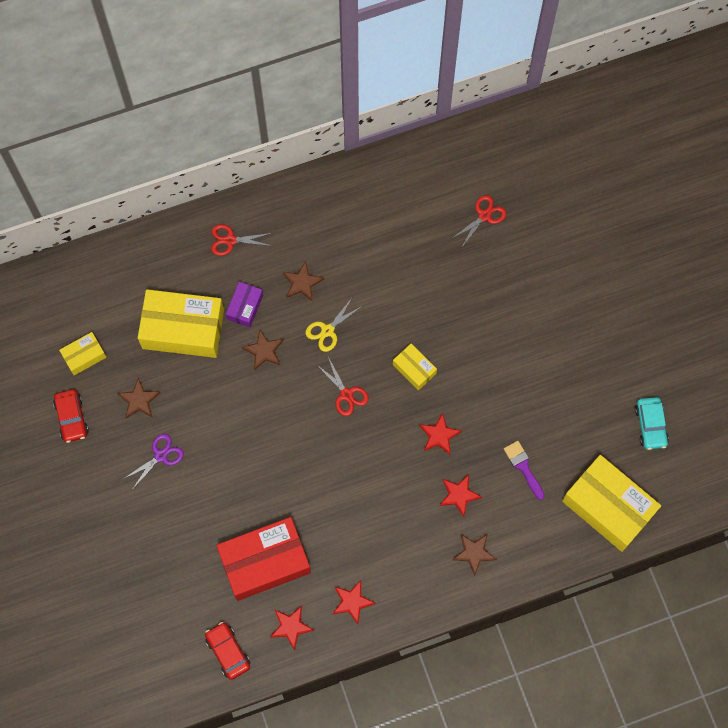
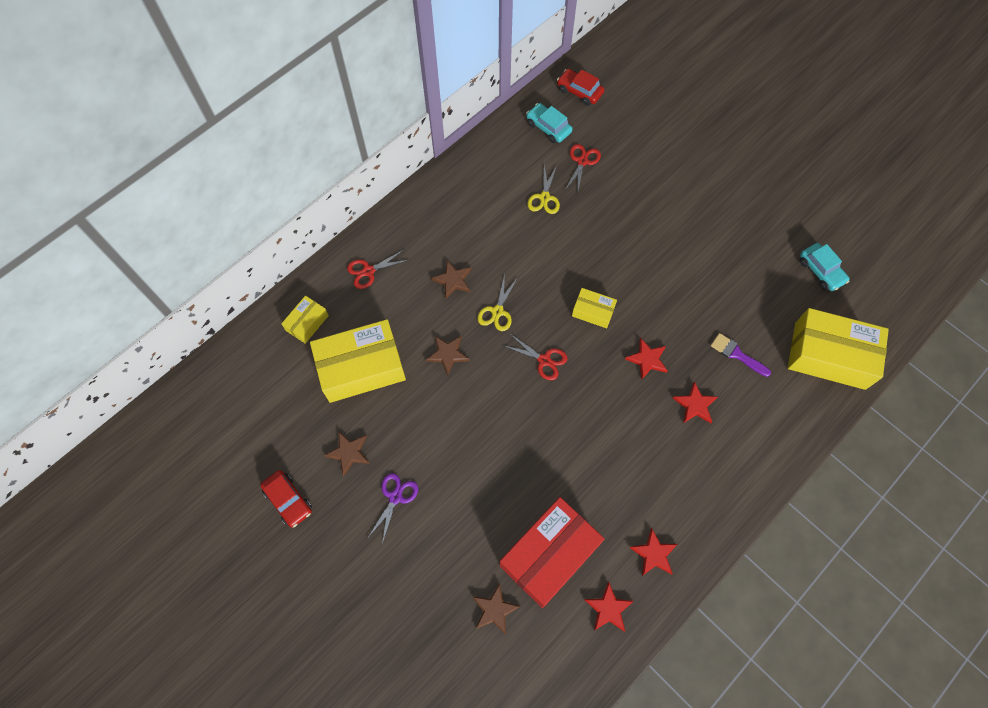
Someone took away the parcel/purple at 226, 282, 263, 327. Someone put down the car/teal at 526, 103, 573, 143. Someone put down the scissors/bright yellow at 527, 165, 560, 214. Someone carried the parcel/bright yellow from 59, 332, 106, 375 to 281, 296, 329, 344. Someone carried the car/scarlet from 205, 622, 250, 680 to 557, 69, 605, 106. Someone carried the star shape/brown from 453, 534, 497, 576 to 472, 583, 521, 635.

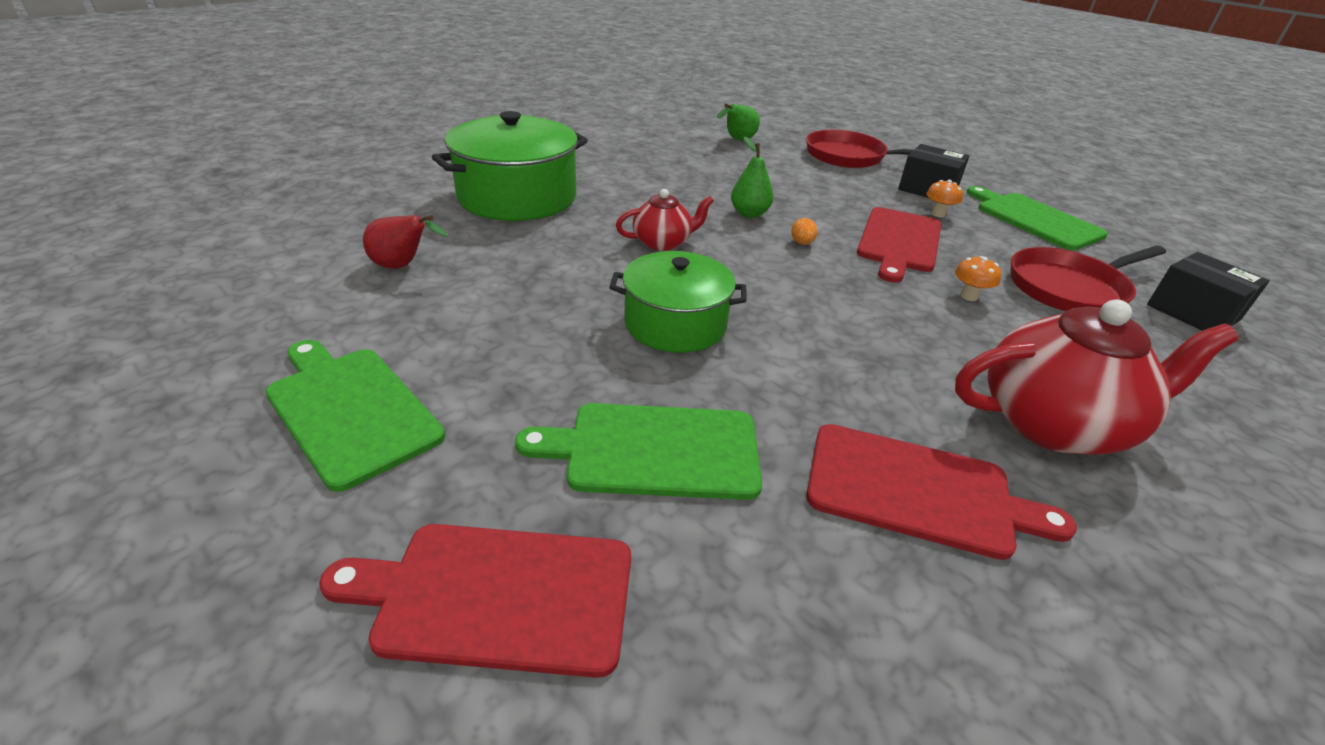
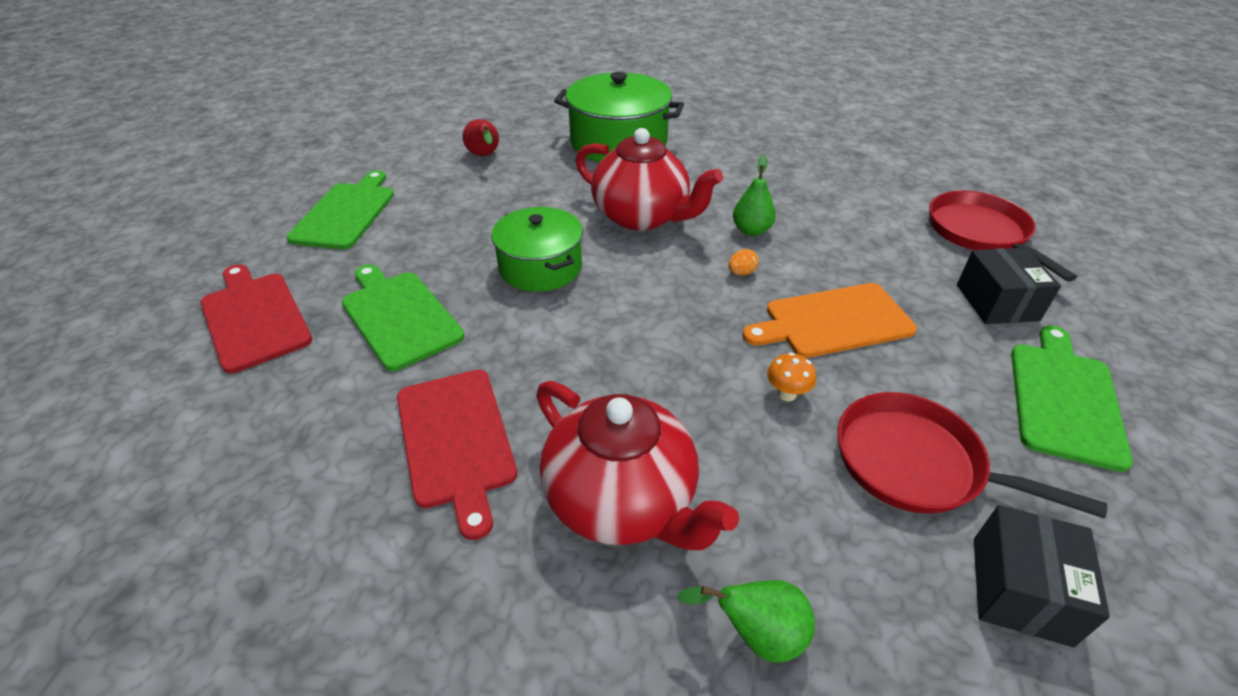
Someone took away the mushroom/orange-coloured at 926, 180, 963, 217. Someone carried the pear fruit/green from 717, 104, 760, 140 to 677, 580, 815, 663. Someone repainted the bread board/scarlet at 857, 207, 941, 283, which became the bread board/orange-coloured at 742, 283, 917, 358. Someone scaled the tea pot/scarlet at 616, 189, 714, 251 by 1.84.

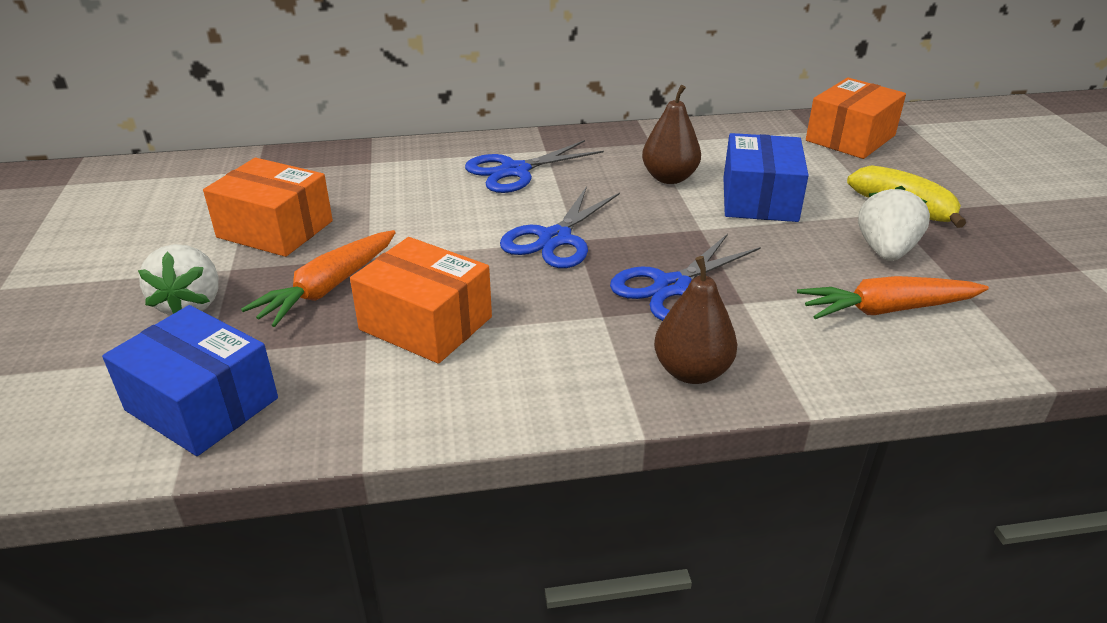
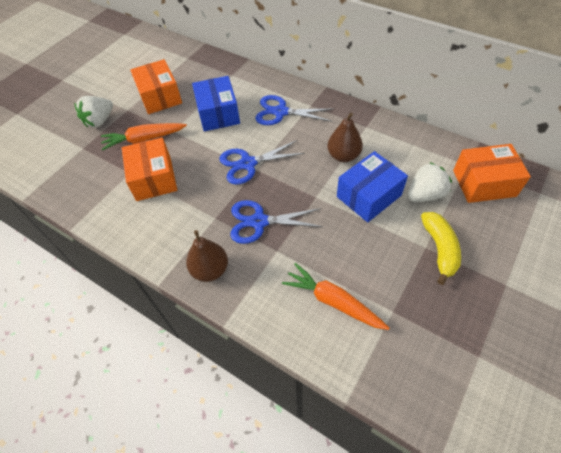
Someone carried the parcel/blue from 102, 305, 278, 456 to 192, 76, 240, 131. Someone carried the strawberry/pure white from 858, 186, 930, 261 to 408, 162, 452, 202.

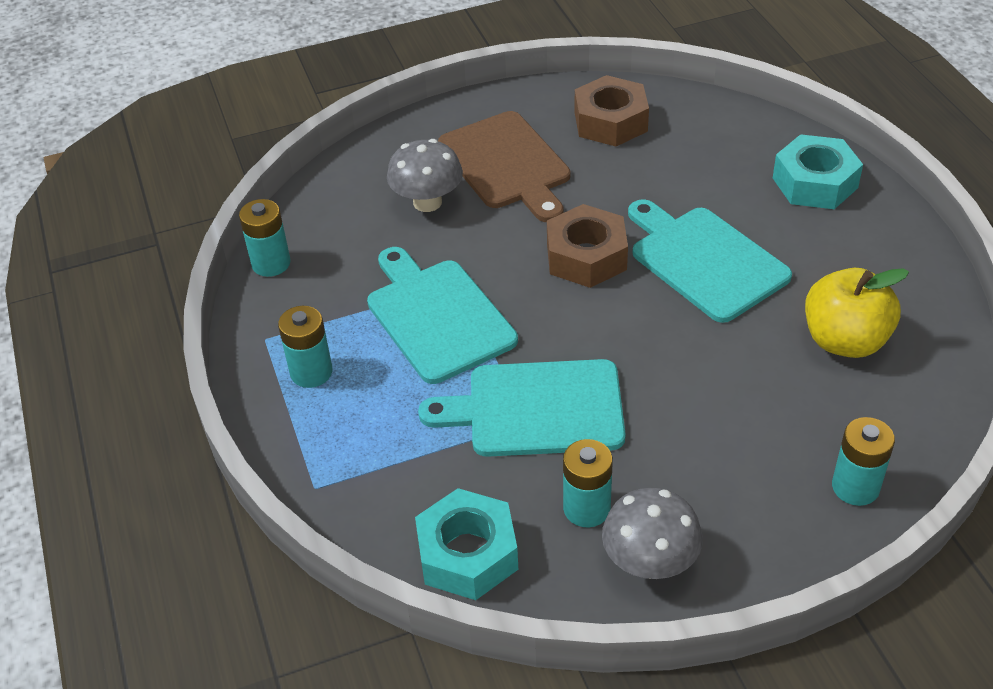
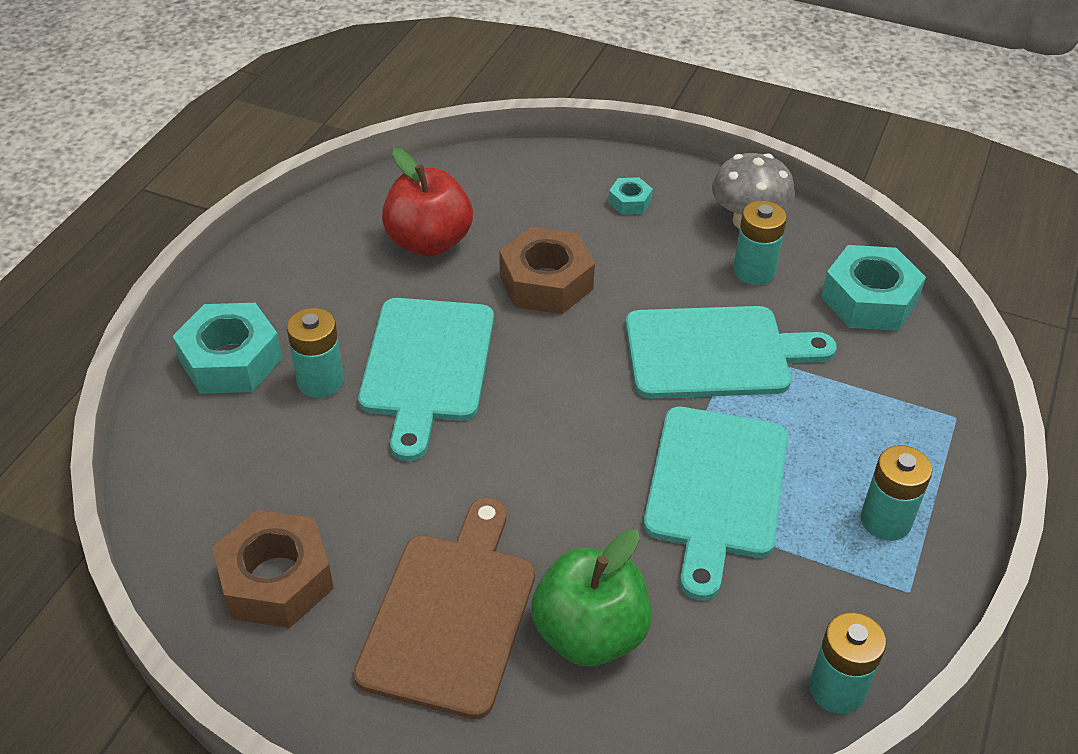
Someone put down the hexagon nut/teal at 608, 177, 653, 215. Someone carried the hexagon nut/brown from 547, 204, 628, 288 to 499, 227, 595, 314. Someone carried the power cell/teal from 832, 417, 895, 506 to 287, 308, 344, 398. Someone swapped the mushroom/grey at 387, 139, 463, 212 for the apple/green at 531, 529, 652, 666. Someone repainted the apple/bright yellow at 805, 268, 909, 358, which became the apple/scarlet at 382, 148, 473, 257. Someone rotated the bread board/teal at 418, 359, 626, 457 by 45 degrees counterclockwise.

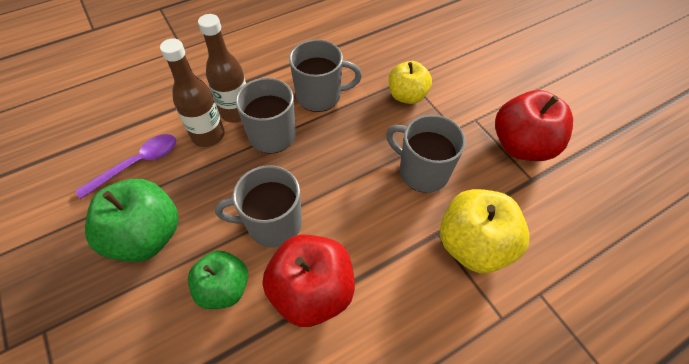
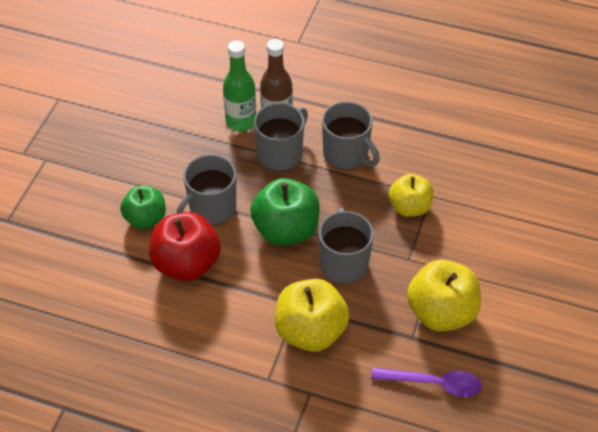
Someone carried the teaspoon/purple from 75, 134, 176, 199 to 371, 368, 482, 397. Someone carried the apple/green from 85, 179, 179, 262 to 250, 178, 320, 246. Someone repainted the drink bottle/brown at 160, 38, 225, 147, which became the drink bottle/green at 223, 40, 256, 131. Someone repainted the apple/scarlet at 495, 90, 573, 161, which became the apple/bright yellow at 407, 260, 481, 332. Someone rotated the coffee mug/grey at 215, 165, 302, 248 by 90 degrees counterclockwise.

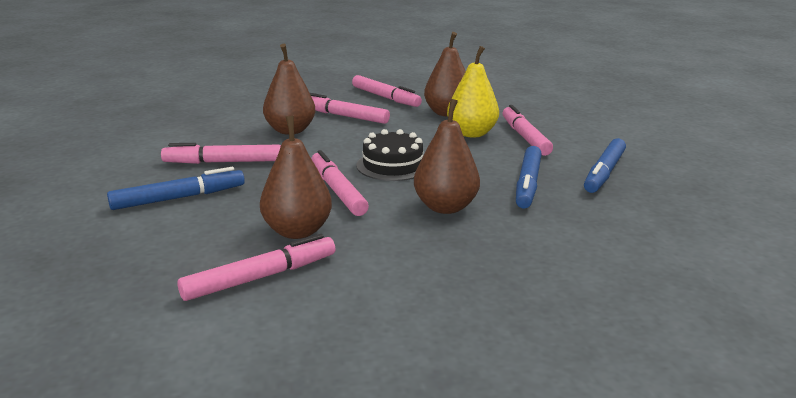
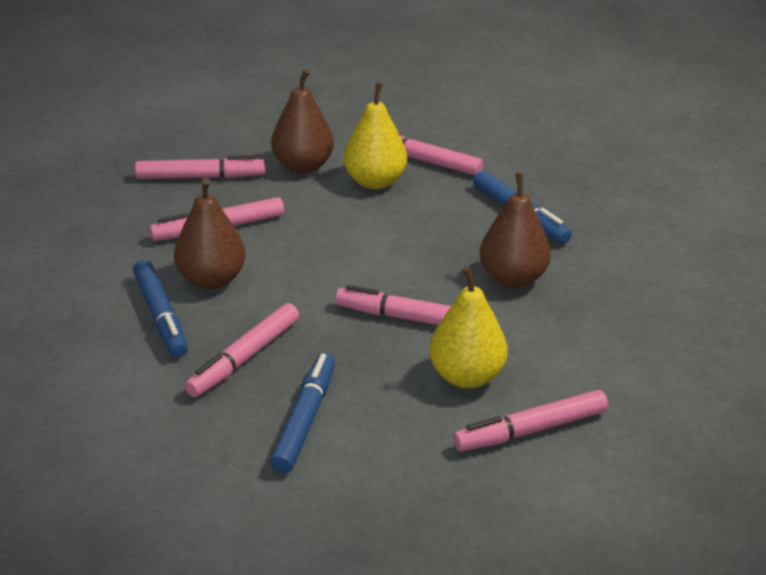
Someone took away the gateau/jet-black at 356, 129, 423, 181. Someone carried the marker/blue from 584, 138, 626, 193 to 133, 260, 188, 358. Someone repainted the pear fruit/brown at 260, 116, 332, 239, which became the pear fruit/bright yellow at 429, 266, 508, 388. Someone rotated the marker/pink at 177, 234, 335, 301 by 120 degrees counterclockwise.

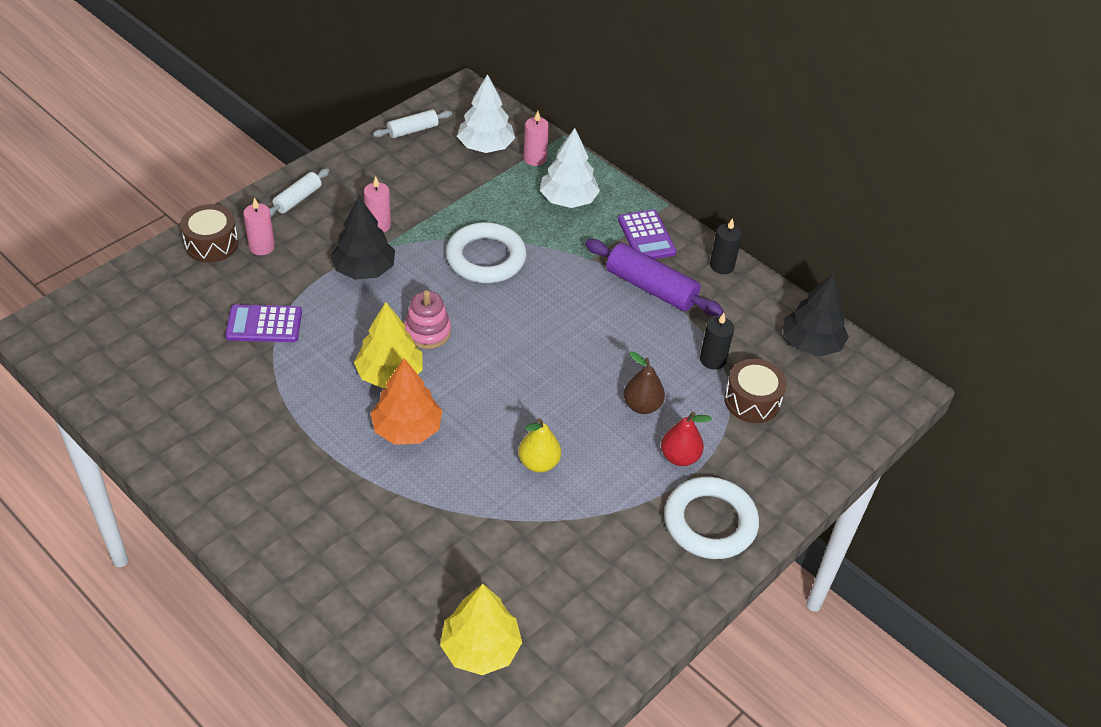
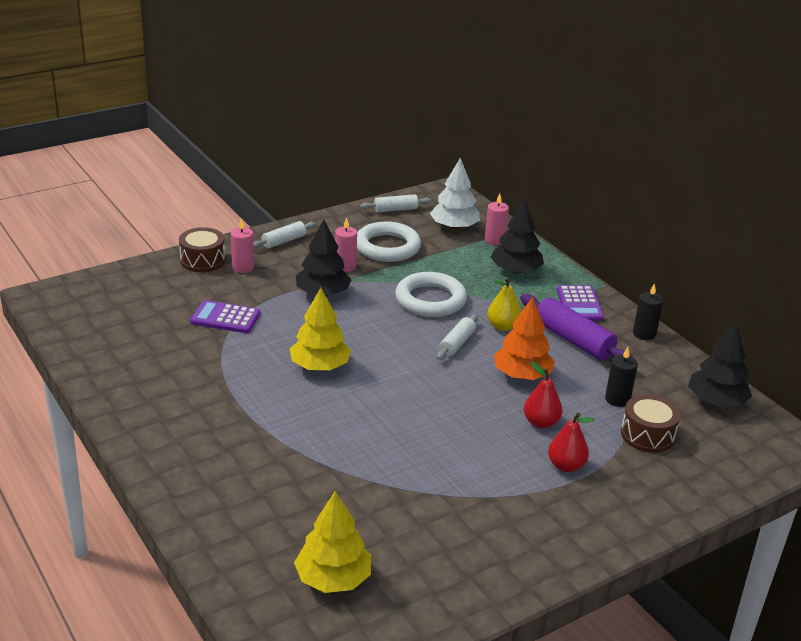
Someone took away the stacking rings/pink at 404, 290, 451, 349. Someone put down the rolling pin/pure white at 437, 314, 478, 360. Someone carried the fir tree/orange-coloured from 370, 358, 442, 445 to 494, 297, 555, 380. Someone carried the pear fruit/bright yellow from 518, 418, 561, 472 to 487, 277, 521, 331. Someone carried the ring/pure white from 664, 477, 759, 559 to 357, 221, 421, 262. Someone repainted the fir tree/pure white at 540, 128, 600, 208, which became the fir tree/jet-black at 491, 199, 544, 274. Someone repainted the pear fruit/brown at 624, 351, 665, 414, which became the pear fruit/scarlet at 524, 362, 562, 428.

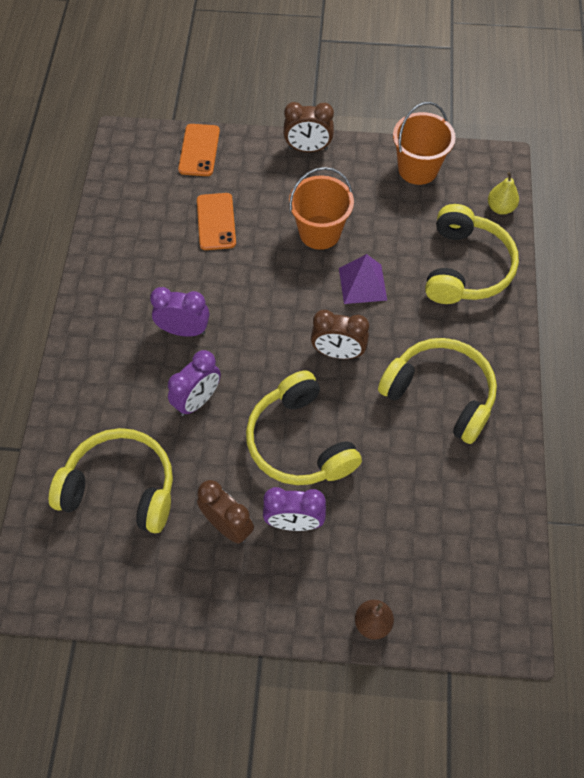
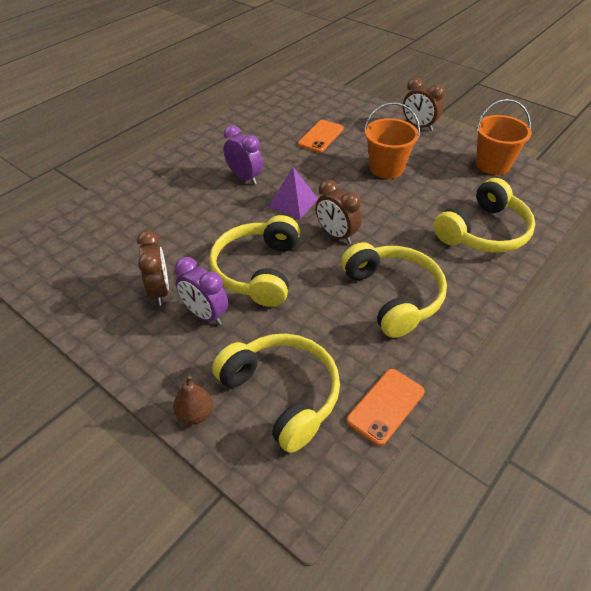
Someone took away the clock/purple at 168, 350, 221, 416. Someone took away the pear fruit/bright yellow at 488, 172, 519, 215. Someone carried the over-ear headphones/bright yellow from 49, 428, 173, 533 to 212, 334, 340, 453. Someone carried the smartphone/orange-coloured from 178, 124, 220, 176 to 347, 369, 425, 446. Someone carried the pyramid shape/purple from 339, 254, 387, 304 to 268, 167, 318, 219.

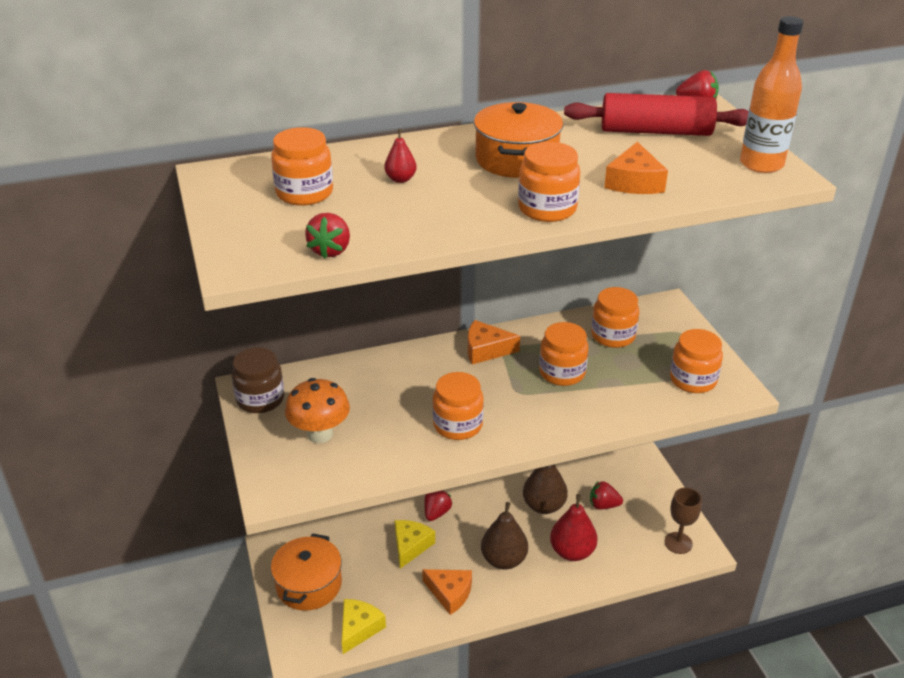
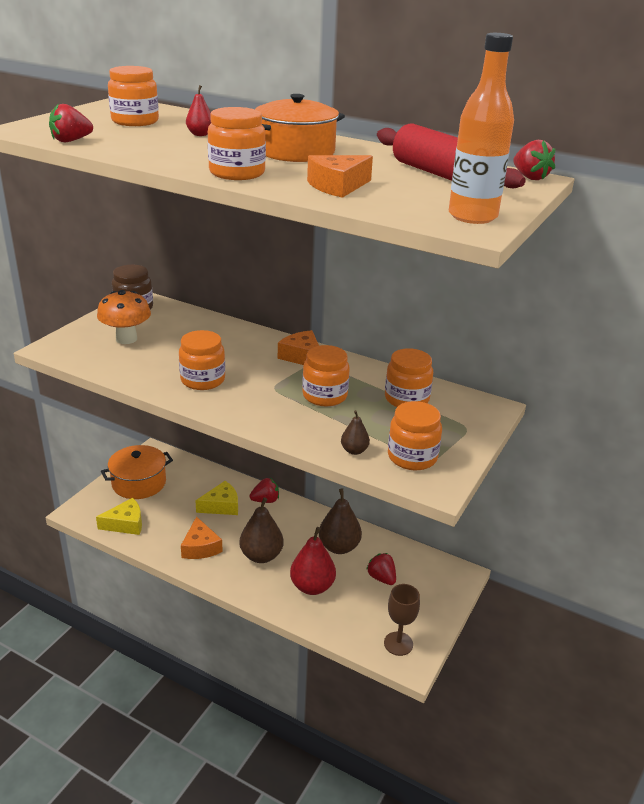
Someone put down the pear fruit/brown at 341, 410, 370, 455.

